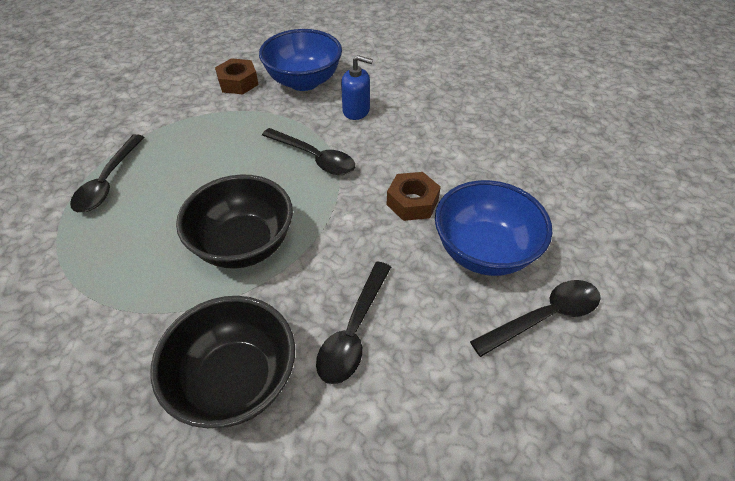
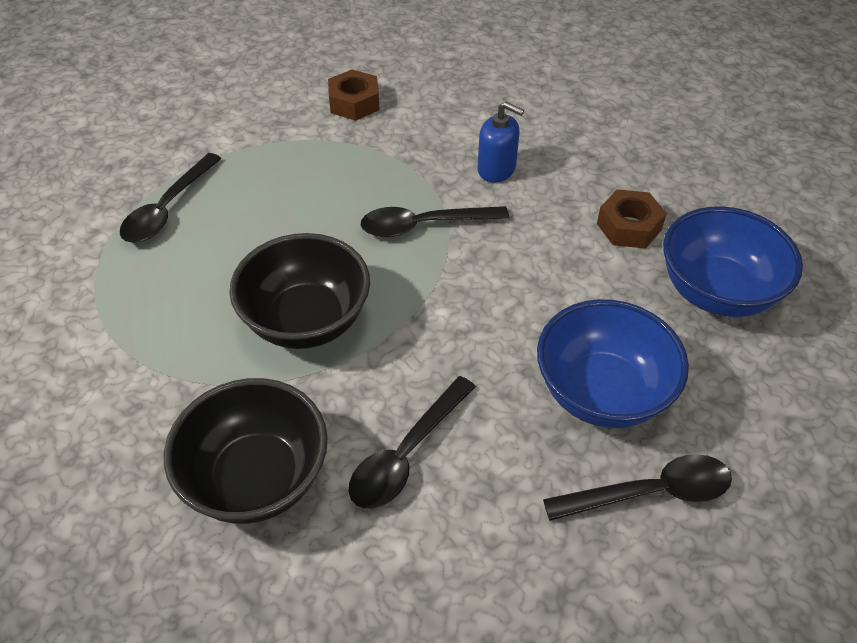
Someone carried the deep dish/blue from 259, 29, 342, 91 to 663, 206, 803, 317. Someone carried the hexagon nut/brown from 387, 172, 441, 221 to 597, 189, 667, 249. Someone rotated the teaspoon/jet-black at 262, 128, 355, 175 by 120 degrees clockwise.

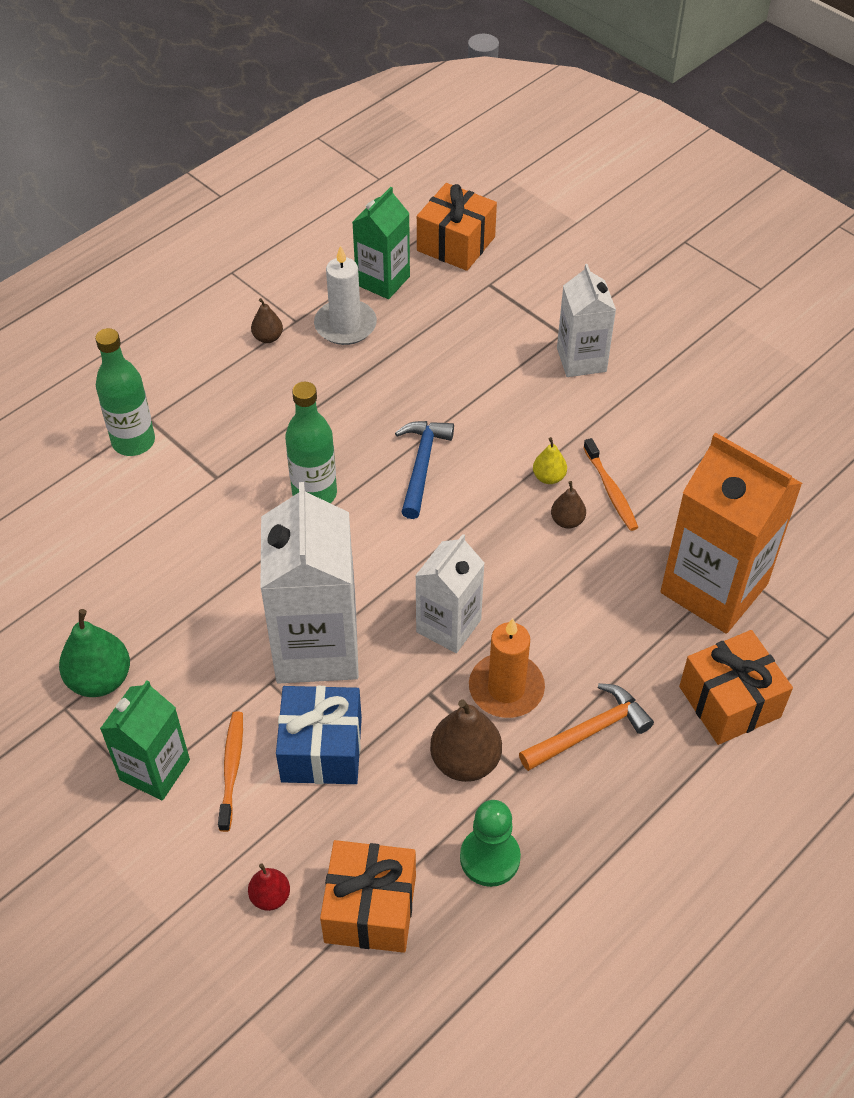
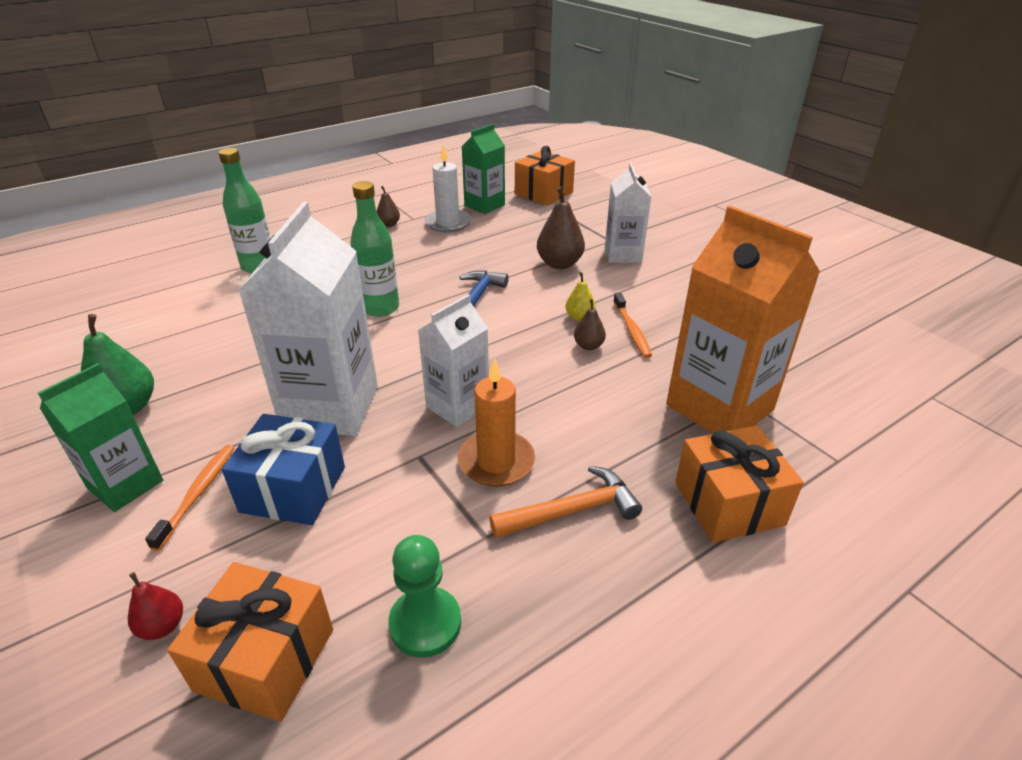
Someone carried the pear fruit/brown from 430, 700, 502, 782 to 537, 186, 585, 269.

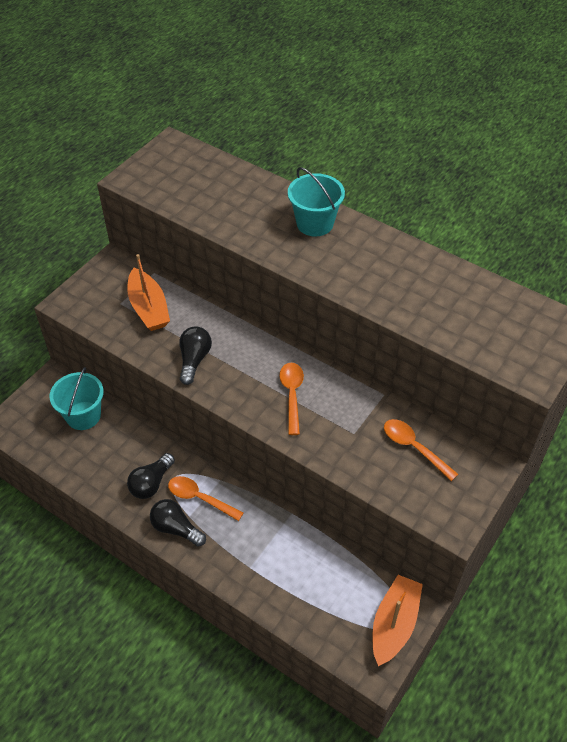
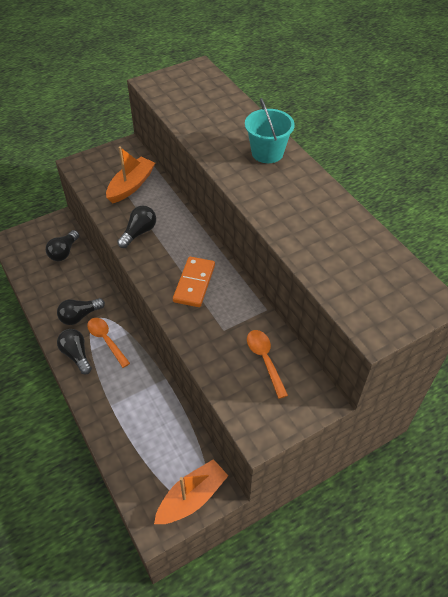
Someone swapped the sand bucket/teal at 50, 367, 104, 430 for the light bulb/jet-black at 46, 230, 79, 261. Someone swapped the teaspoon/orange-coloured at 279, 363, 304, 435 for the domino piece/orange-coloured at 173, 257, 215, 307. Someone rotated the boat/orange-coloured at 127, 254, 170, 331 by 150 degrees counterclockwise.

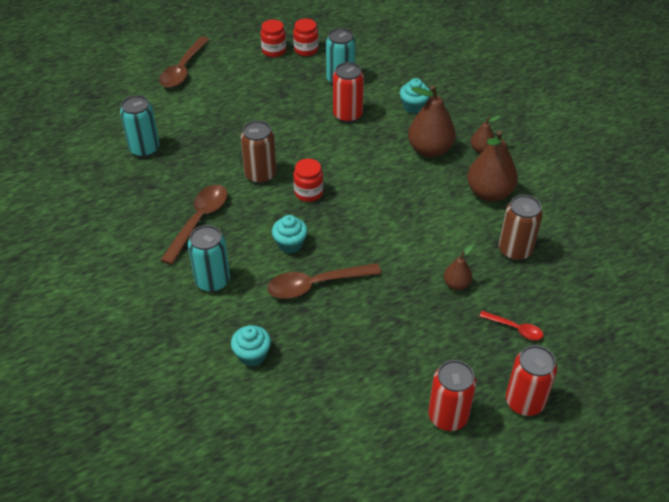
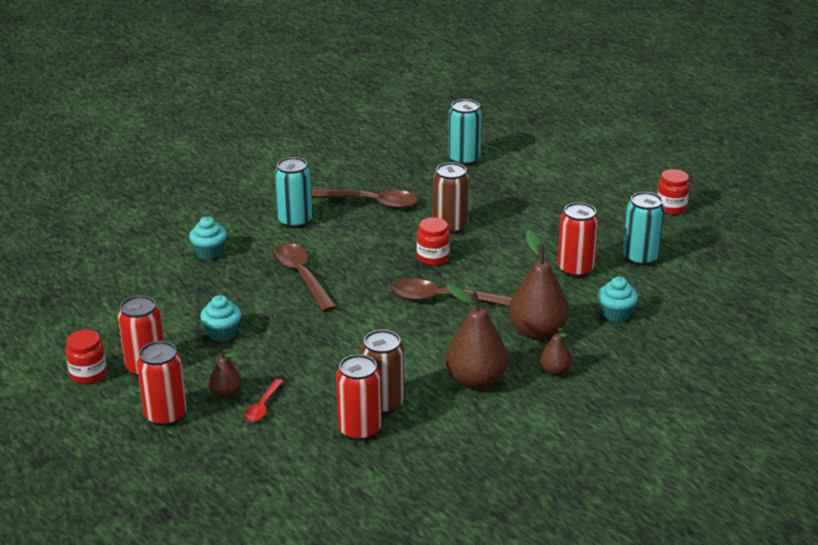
Someone put down the can/scarlet at 336, 354, 381, 441. Someone carried the teaspoon/brown from 159, 36, 210, 88 to 391, 279, 513, 306. Someone carried the cupcake/teal from 272, 215, 308, 253 to 200, 295, 241, 342. Someone carried the jar/scarlet from 293, 18, 318, 56 to 65, 330, 107, 384. Someone carried the pear fruit/brown from 444, 245, 473, 290 to 209, 349, 242, 399.

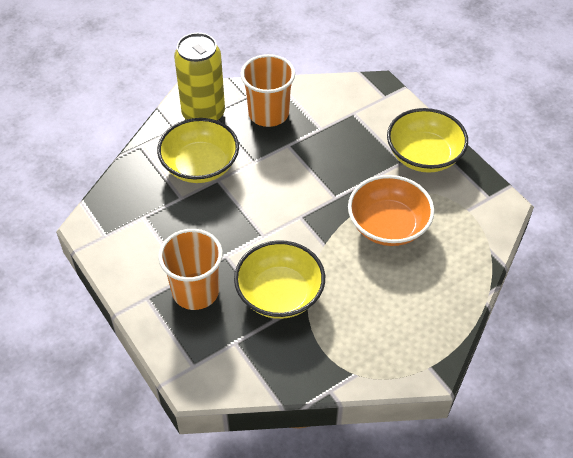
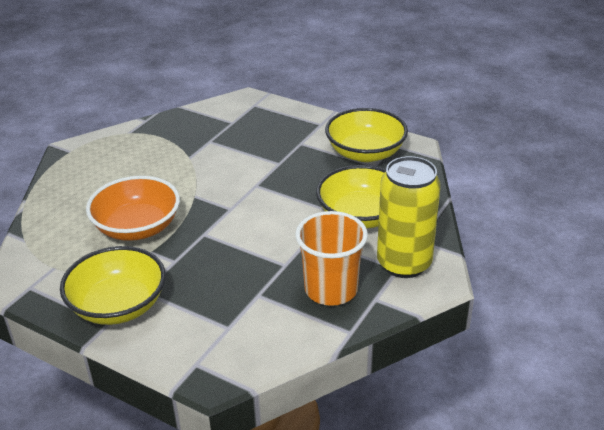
Someone took away the beaker/orange-coloured at 158, 229, 223, 310. Someone carried the deep dish/bright yellow from 234, 240, 325, 319 to 325, 108, 408, 162.

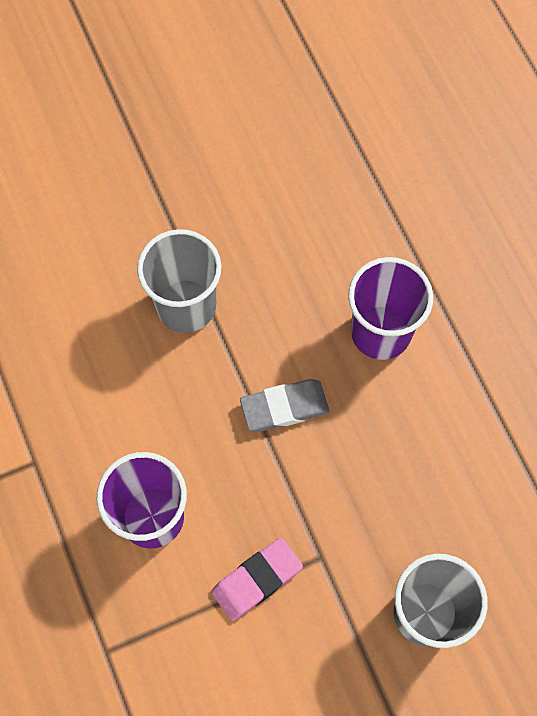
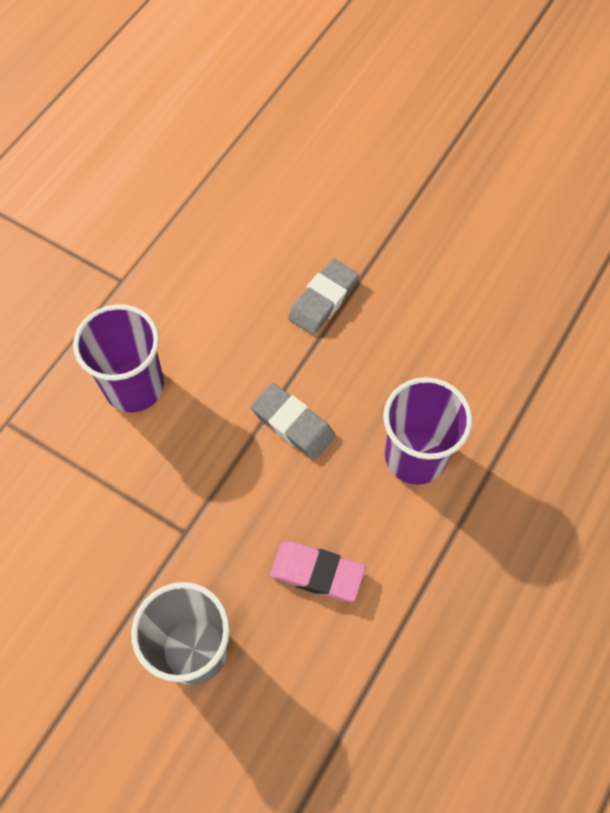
Someone carried the pencil eraser/pink from 211, 538, 303, 621 to 270, 542, 366, 602. Someone swapped the beaker/grey at 137, 229, 222, 333 for the pencil eraser/grey at 288, 258, 359, 335.

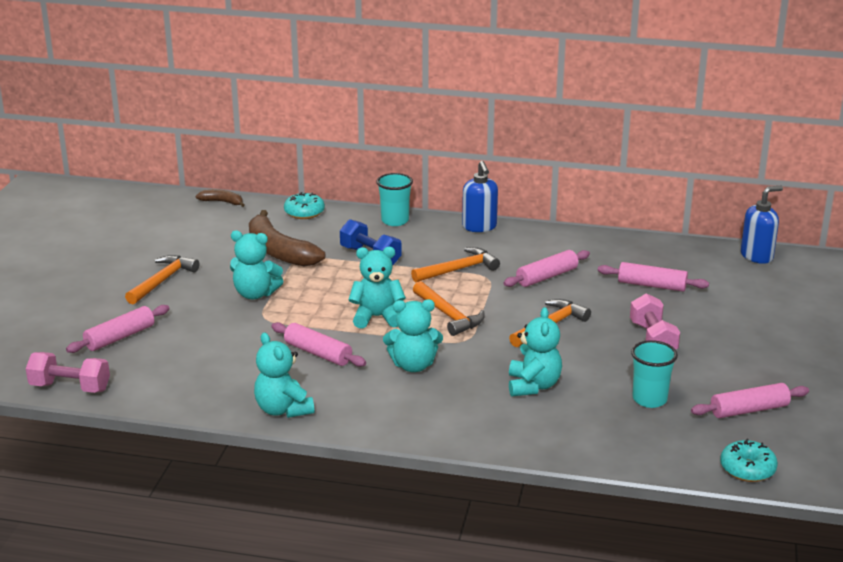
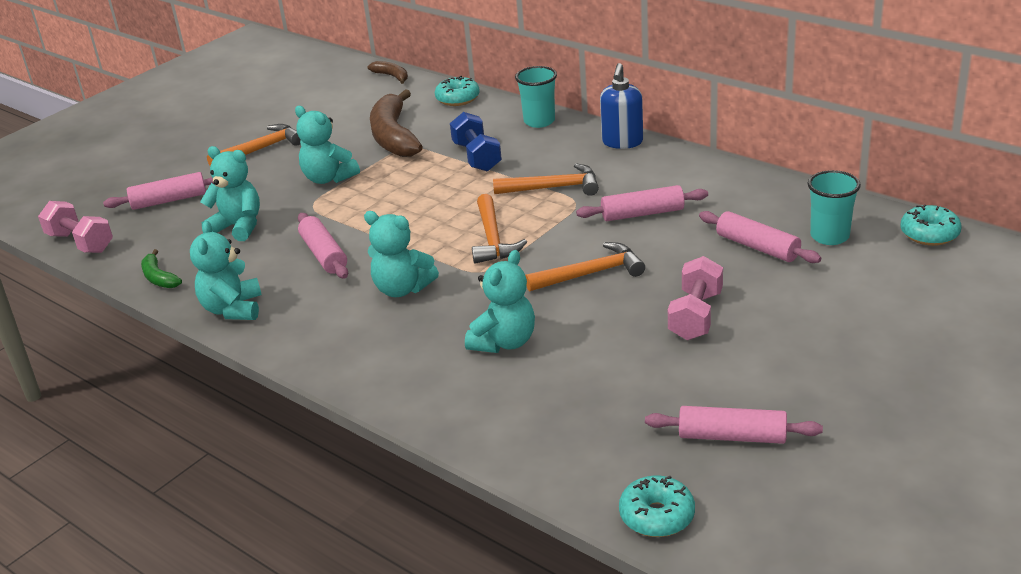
Someone put down the banana fruit/green at 141, 249, 182, 288. Someone carried the teddy/teal from 348, 247, 406, 329 to 200, 146, 260, 241. Someone carried the beaker/teal from 631, 340, 678, 408 to 807, 170, 861, 245. Someone swapped the pump bottle/blue at 741, 186, 783, 264 for the glazed donut/teal at 901, 204, 962, 246.

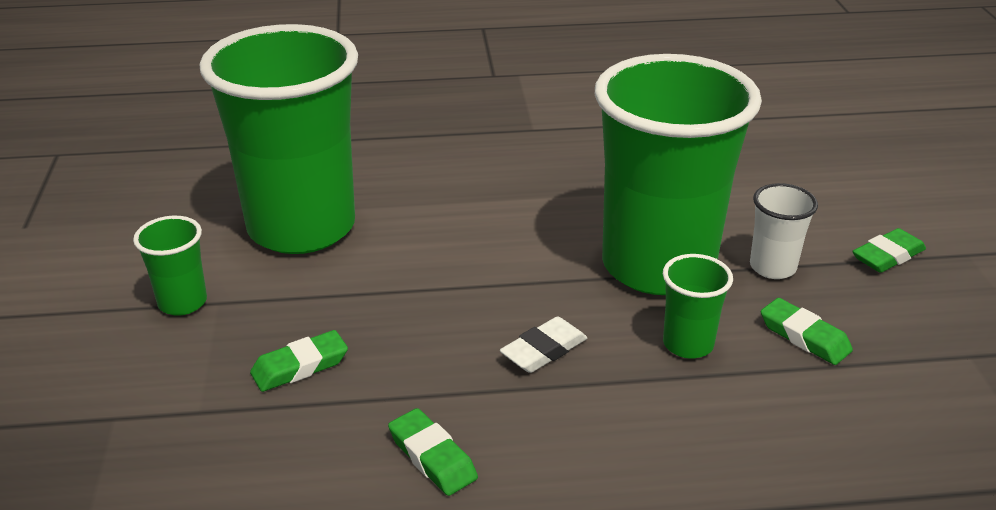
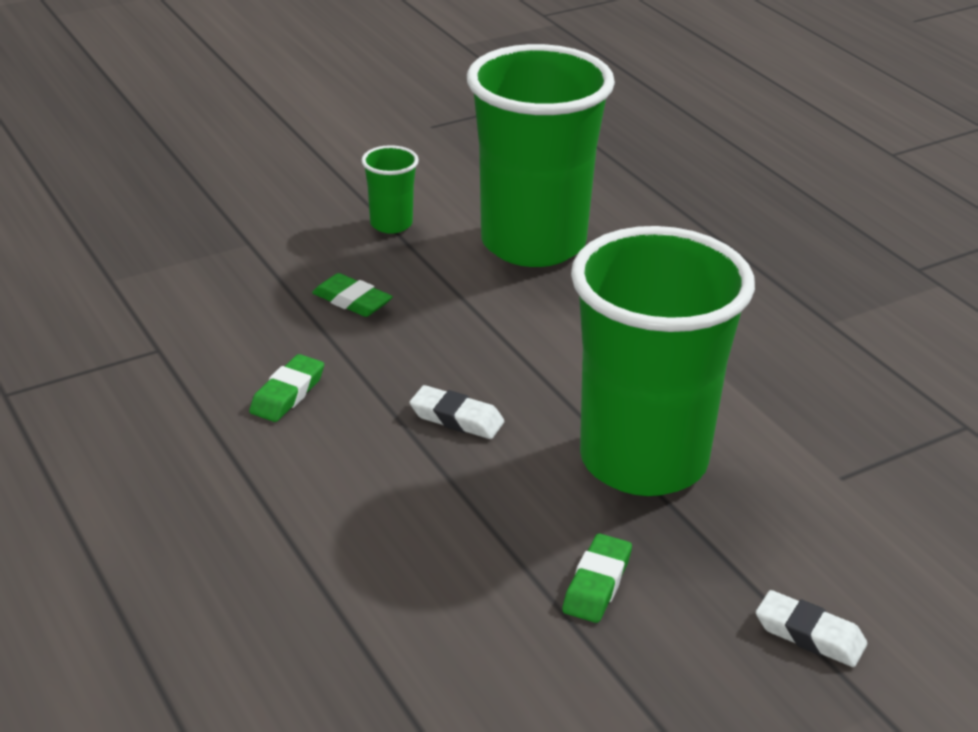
Someone took away the beaker/green at 663, 254, 733, 359. Someone took away the beaker/pure white at 750, 183, 818, 279. Someone repainted the pencil eraser/green at 852, 228, 926, 273, which became the pencil eraser/pure white at 756, 590, 867, 667.

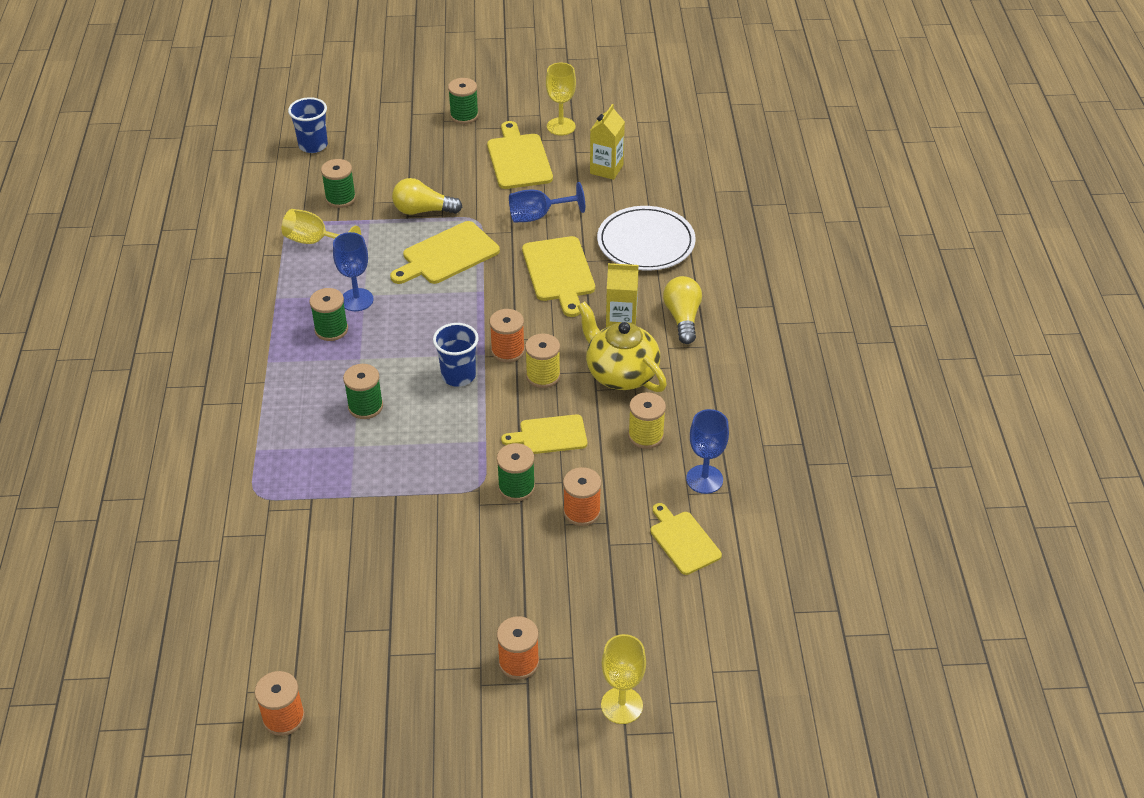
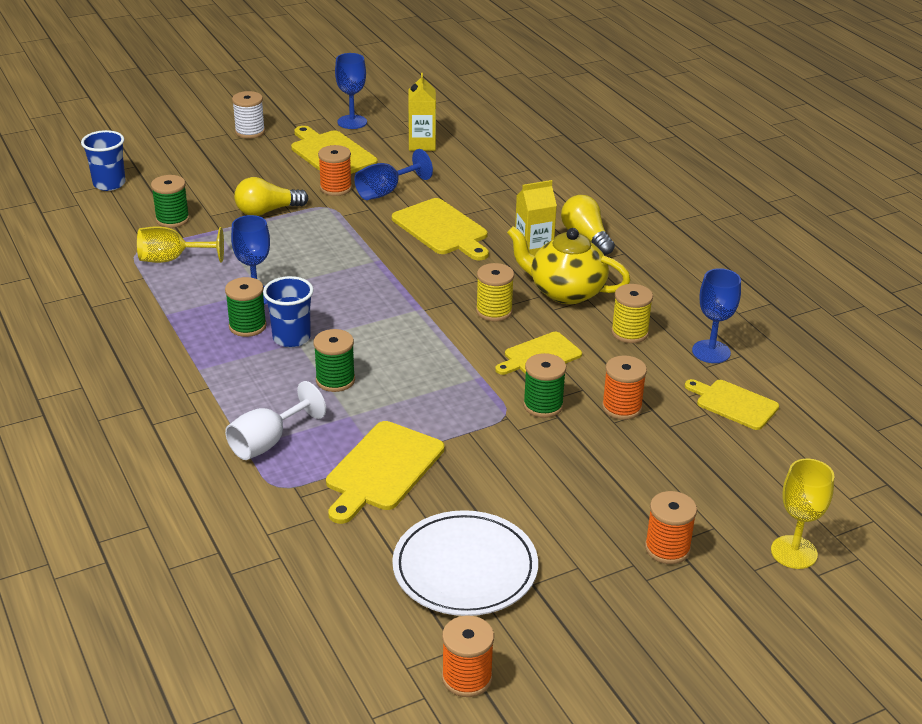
Someone put down the goblet/pure white at 225, 381, 326, 460. Someone carried the bread board/bright yellow from 390, 221, 500, 284 to 326, 421, 445, 524. Someone carried the beaker/blue from 433, 323, 479, 387 to 263, 276, 314, 347. Someone carried the bobbin/orange-coloured from 490, 309, 525, 363 to 318, 145, 352, 196. Someone carried the flat dish/pure white from 597, 206, 696, 271 to 392, 510, 538, 616. Someone repainted the bobbin/green at 448, 78, 479, 124, which became the bobbin/pure white at 232, 91, 265, 139. Someone repainted the goblet/bright yellow at 546, 63, 576, 135, which became the goblet/blue at 335, 53, 367, 129.

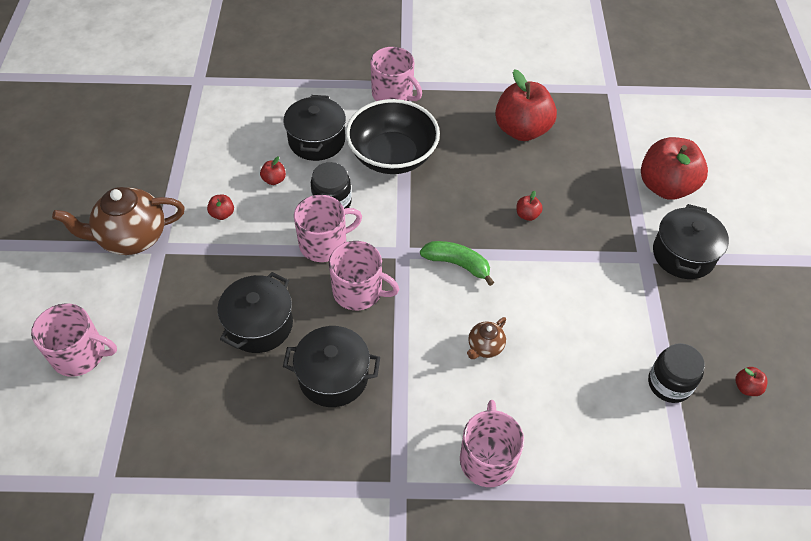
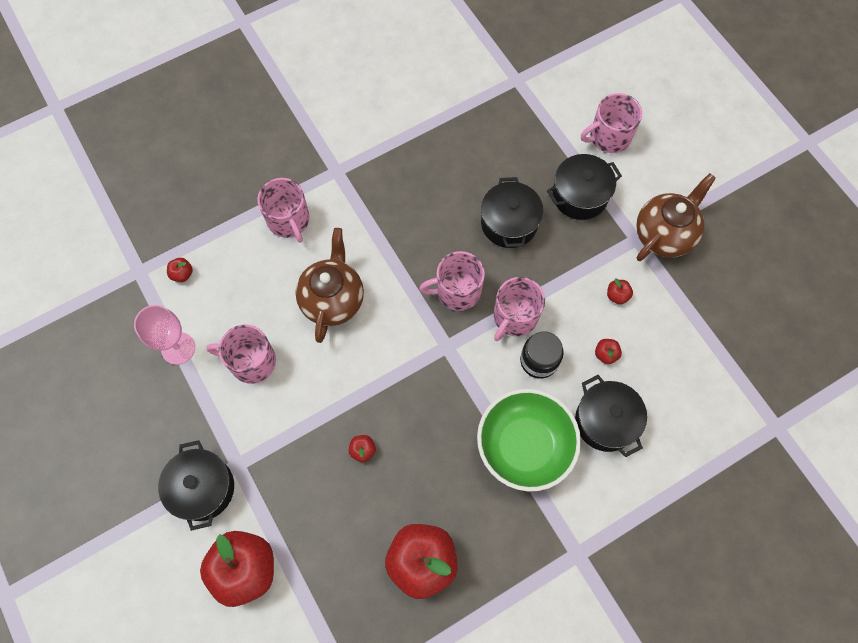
Someone took away the banana fruit/green at 420, 241, 494, 286. Someone carried the pot/jet-black from 283, 326, 380, 407 to 547, 154, 622, 220. Someone carried the coffee mug/pink from 370, 47, 422, 101 to 206, 324, 276, 384. Someone carried the apple/scarlet from 735, 367, 768, 396 to 167, 258, 193, 282. Someone swapped the jar/jet-black at 648, 343, 705, 403 for the goblet/pink at 134, 305, 195, 365. Someone repainted the deep dish/jet-black at 346, 99, 440, 174, which became the deep dish/green at 477, 389, 581, 491. Someone scaled the tea pot/brown at 467, 317, 506, 359 by 2.05.

